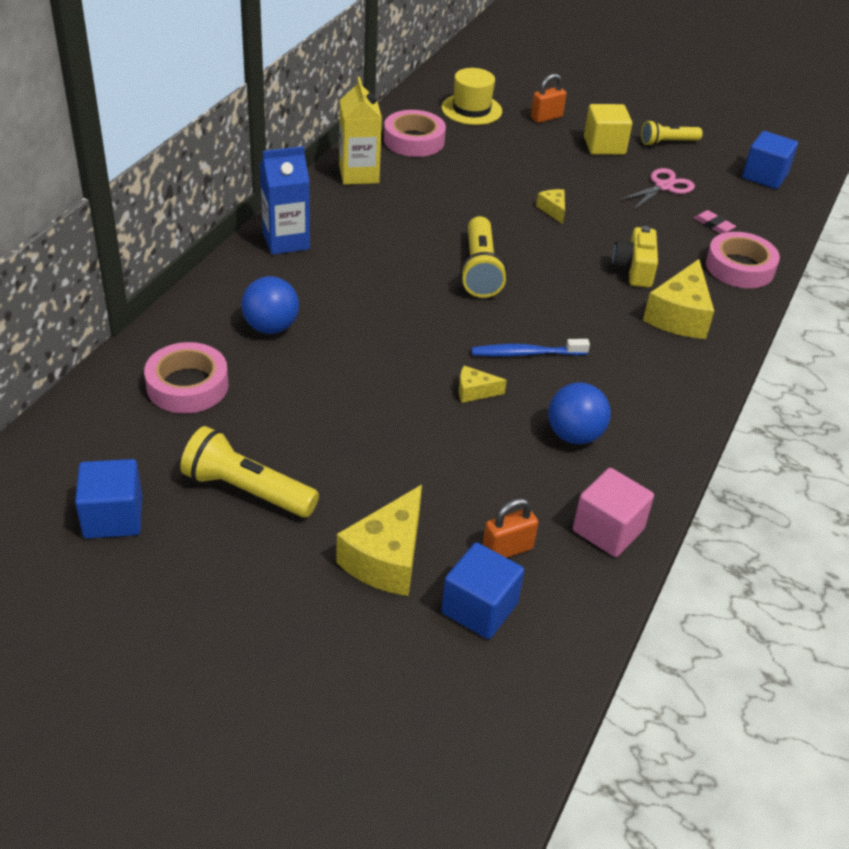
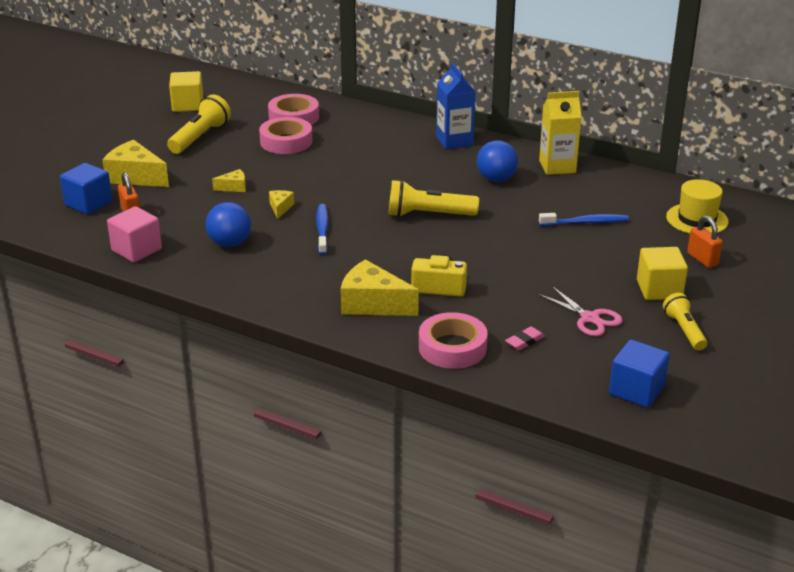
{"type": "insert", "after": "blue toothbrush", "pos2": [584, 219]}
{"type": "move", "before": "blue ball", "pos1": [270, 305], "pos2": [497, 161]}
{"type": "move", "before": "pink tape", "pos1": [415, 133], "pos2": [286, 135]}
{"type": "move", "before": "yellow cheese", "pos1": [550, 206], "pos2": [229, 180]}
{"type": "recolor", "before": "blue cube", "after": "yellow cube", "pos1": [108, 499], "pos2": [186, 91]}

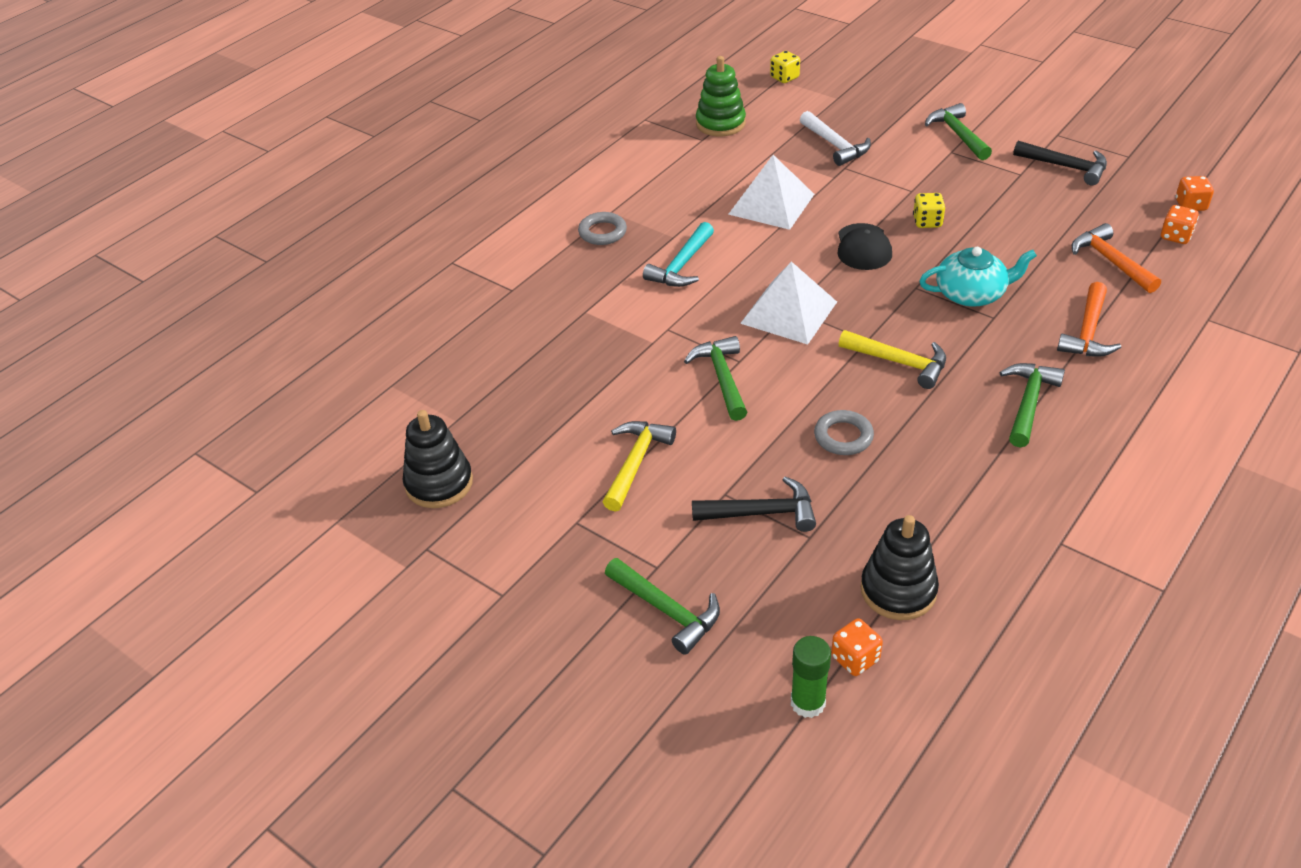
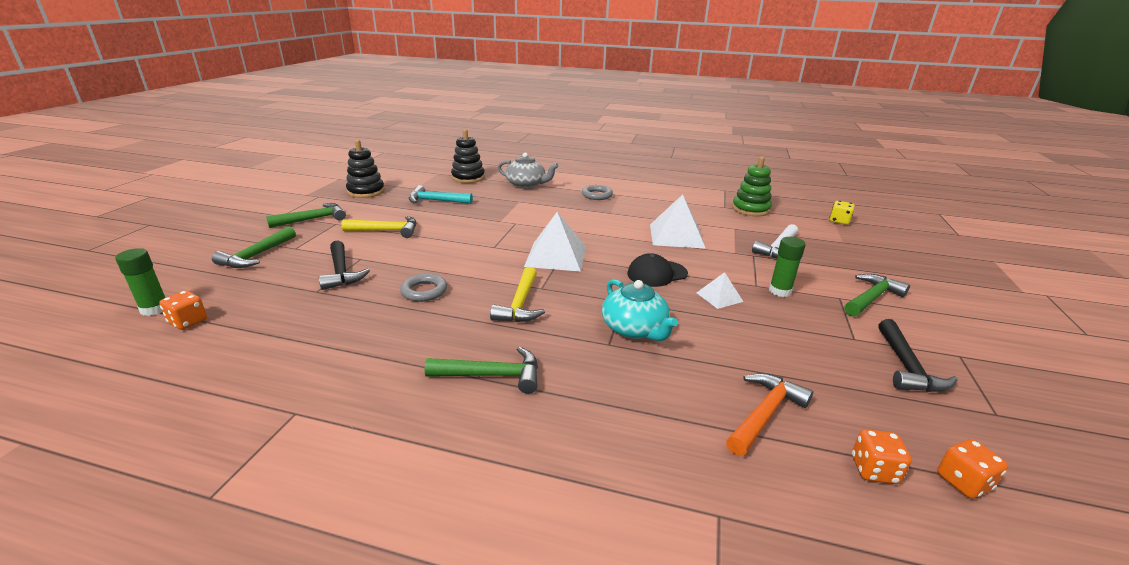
{"type": "delete", "before": "orange hammer", "pos1": [1089, 319]}
{"type": "insert", "after": "grey teapot", "pos2": [528, 170]}
{"type": "insert", "after": "green glue stick", "pos2": [787, 267]}
{"type": "move", "before": "turquoise hammer", "pos1": [678, 254], "pos2": [441, 194]}
{"type": "move", "before": "green hammer", "pos1": [715, 378], "pos2": [306, 215]}
{"type": "move", "before": "black stacking toy", "pos1": [900, 567], "pos2": [468, 156]}
{"type": "replace", "before": "yellow dice", "after": "white pyramid", "pos1": [929, 210], "pos2": [720, 290]}

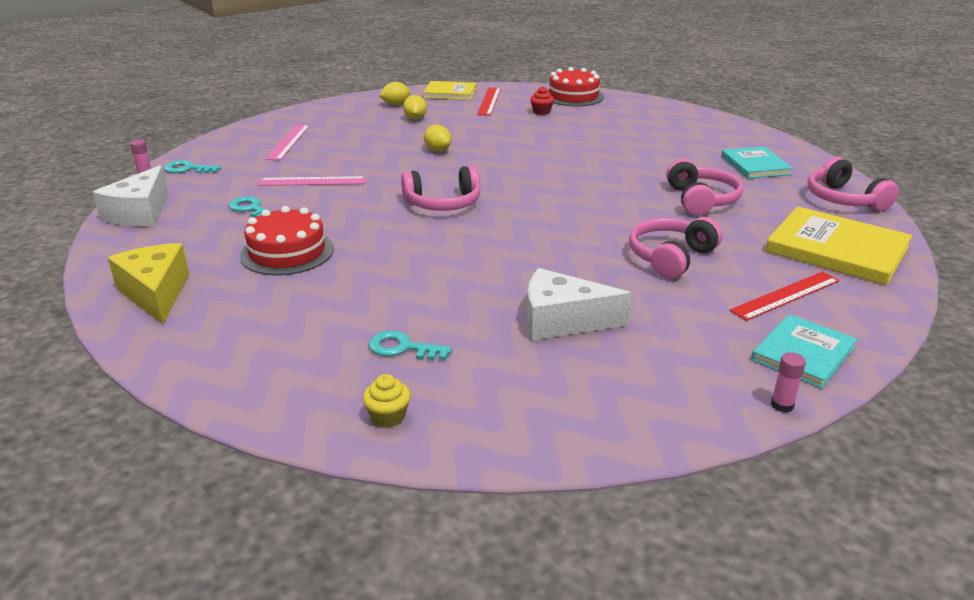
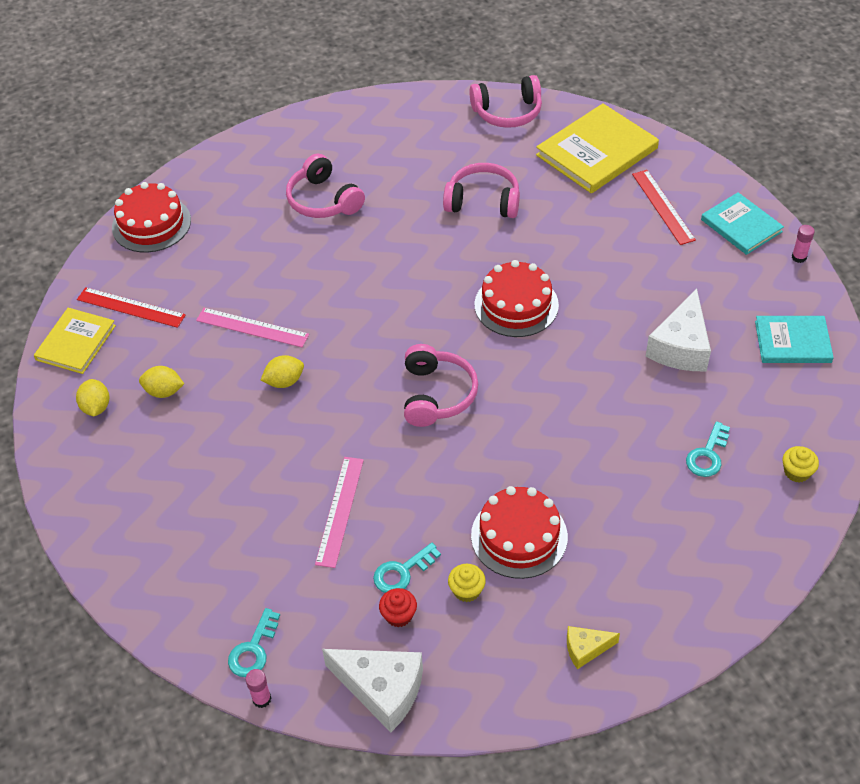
{"type": "insert", "after": "yellow cupcake", "pos2": [467, 583]}
{"type": "insert", "after": "red cake", "pos2": [517, 298]}
{"type": "move", "before": "pink ruler", "pos1": [287, 142], "pos2": [252, 327]}
{"type": "move", "before": "red cupcake", "pos1": [542, 100], "pos2": [398, 607]}
{"type": "move", "before": "pink headphones", "pos1": [676, 248], "pos2": [325, 185]}
{"type": "move", "before": "turquoise book", "pos1": [757, 162], "pos2": [794, 339]}
{"type": "resize", "before": "yellow cheese", "pos1": [148, 283], "pos2": [593, 648], "scale": 0.53}

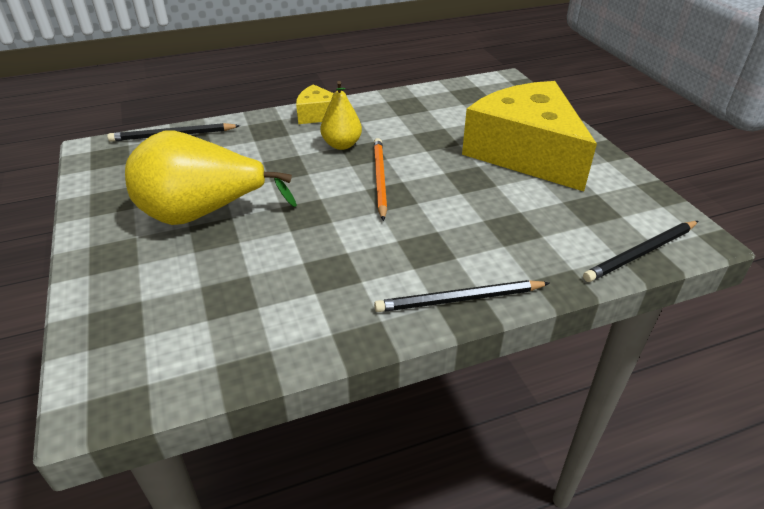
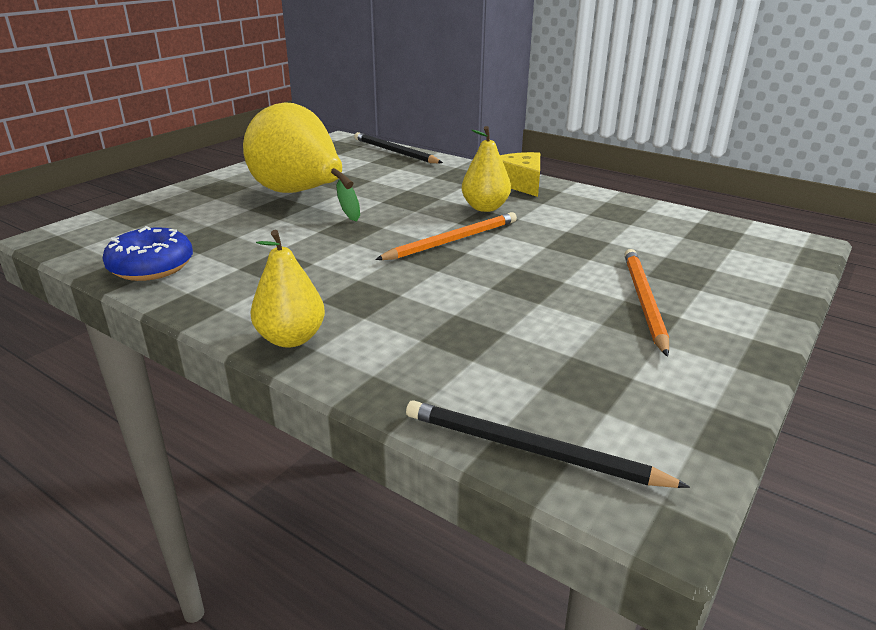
{"type": "insert", "after": "blue donut", "pos2": [147, 253]}
{"type": "replace", "before": "black pencil", "after": "yellow pear", "pos1": [462, 296], "pos2": [287, 289]}
{"type": "replace", "before": "yellow cheese", "after": "orange pencil", "pos1": [529, 136], "pos2": [647, 303]}

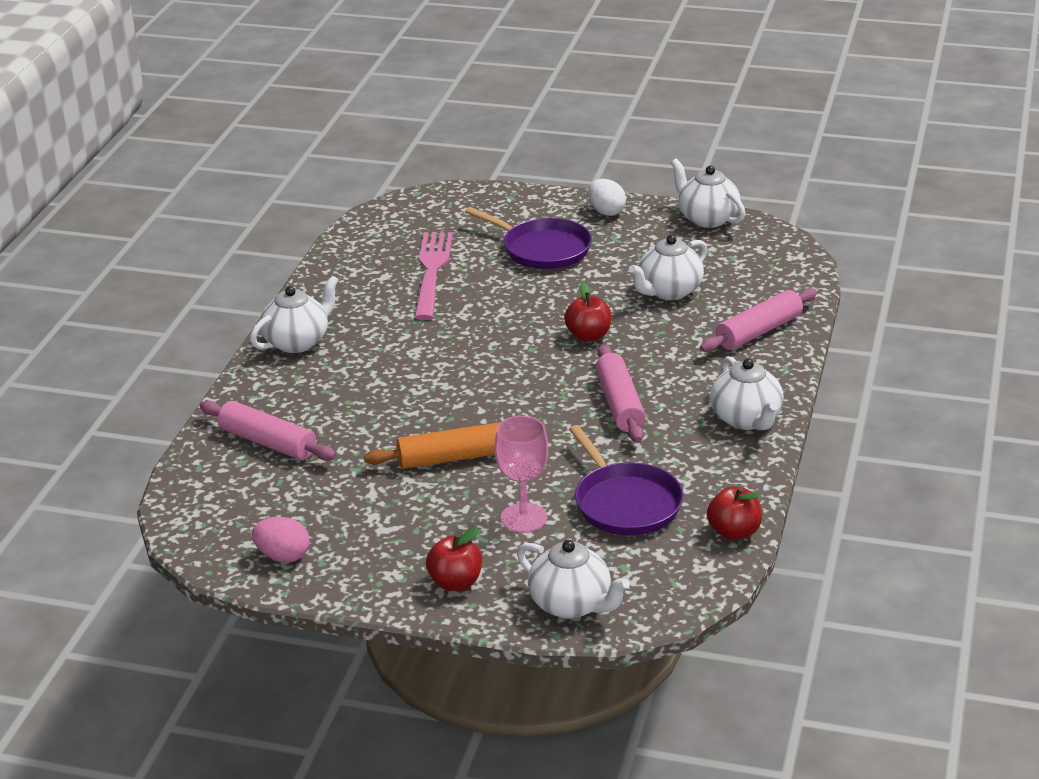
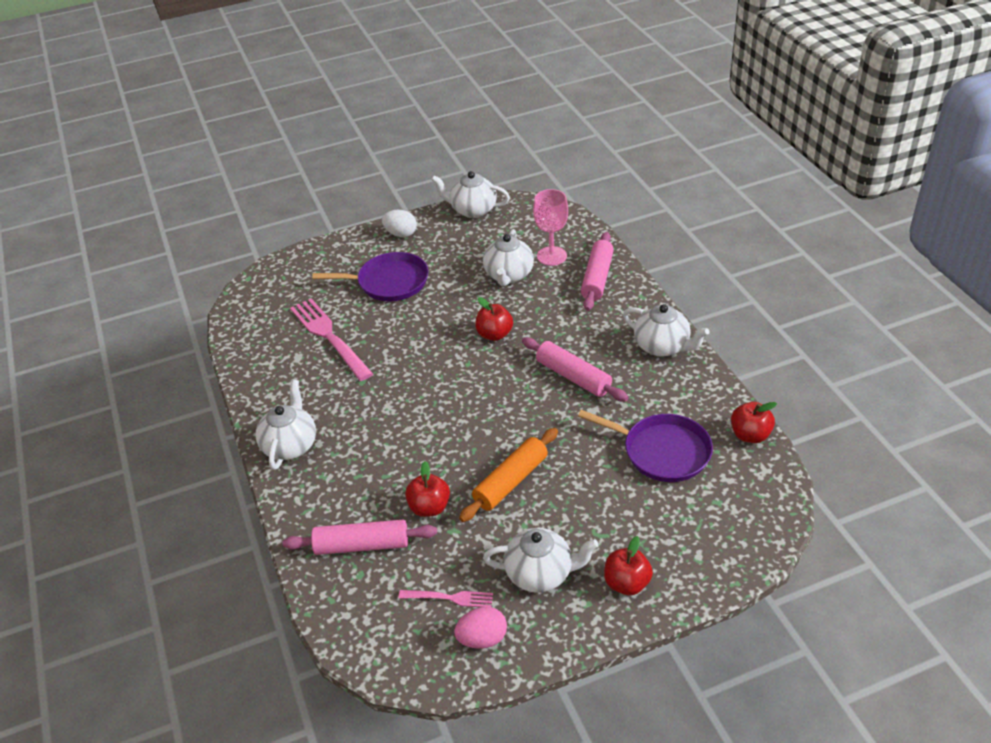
{"type": "insert", "after": "pink fork", "pos2": [445, 598]}
{"type": "insert", "after": "red apple", "pos2": [427, 489]}
{"type": "move", "before": "pink goblet", "pos1": [521, 474], "pos2": [550, 227]}
{"type": "move", "before": "white teapot", "pos1": [573, 579], "pos2": [541, 560]}

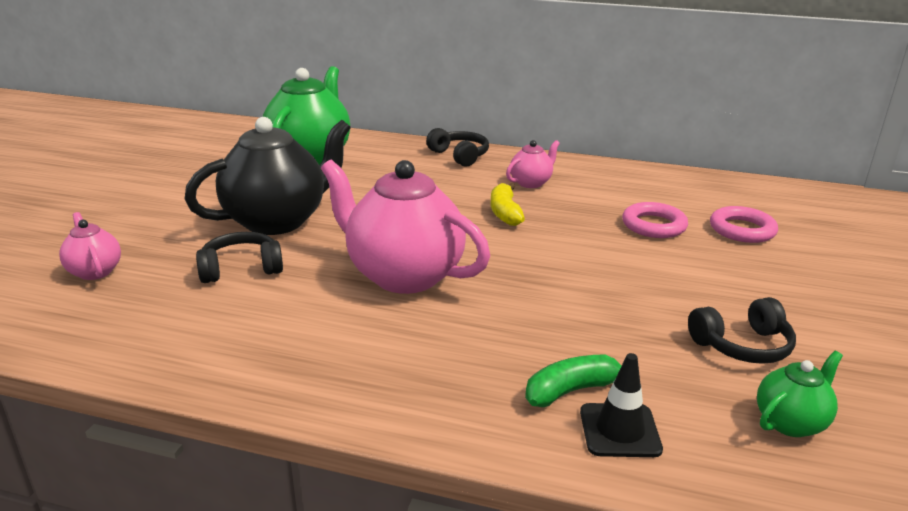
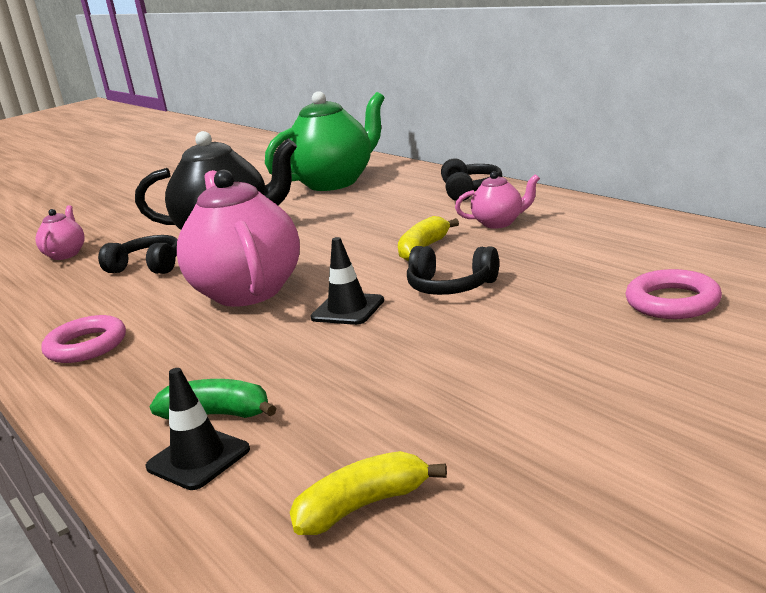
{"type": "insert", "after": "black traffic cone", "pos2": [347, 281]}
{"type": "move", "before": "pink ring", "pos1": [655, 220], "pos2": [83, 339]}
{"type": "move", "before": "black headphones", "pos1": [742, 330], "pos2": [453, 270]}
{"type": "replace", "before": "green teapot", "after": "yellow banana", "pos1": [800, 394], "pos2": [368, 493]}

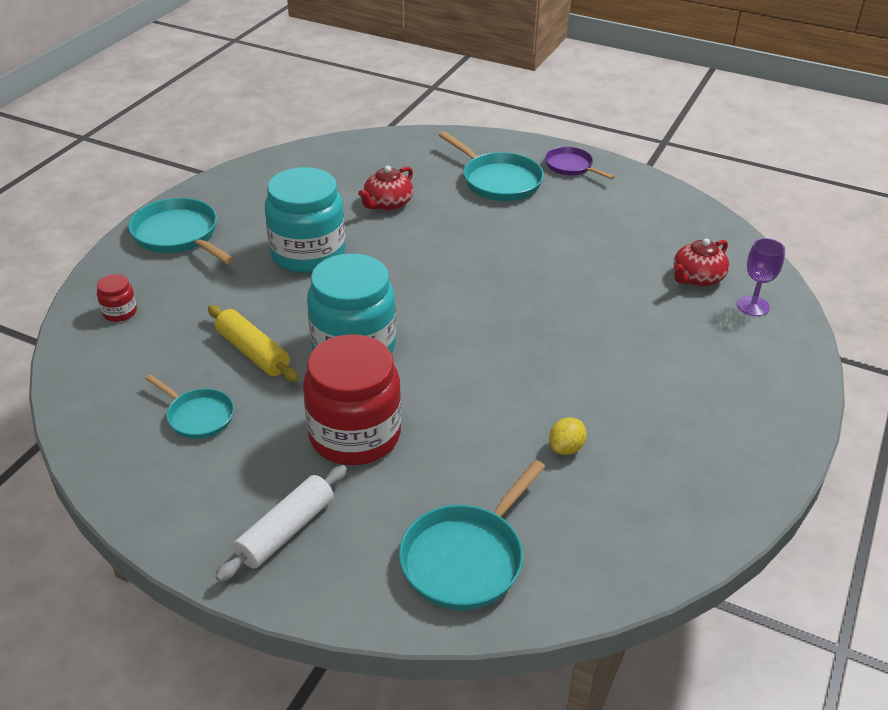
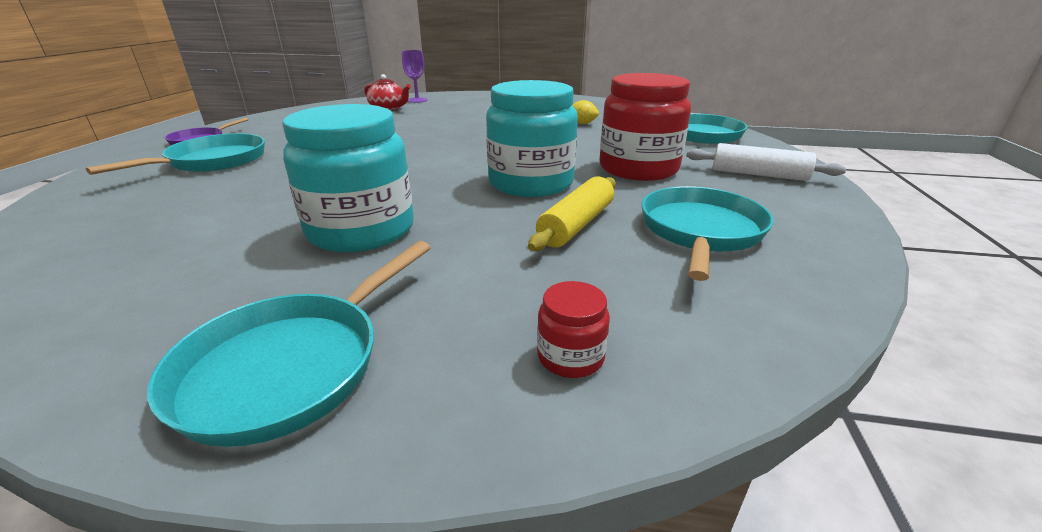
{"type": "delete", "before": "red teapot", "pos1": [385, 188]}
{"type": "resize", "before": "turquoise pan", "pos1": [189, 406], "pos2": [707, 233], "scale": 1.62}

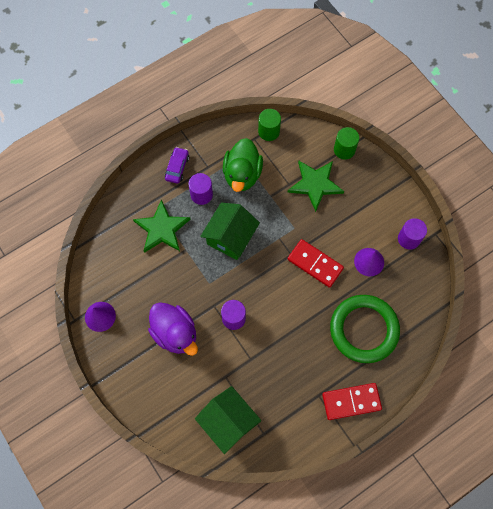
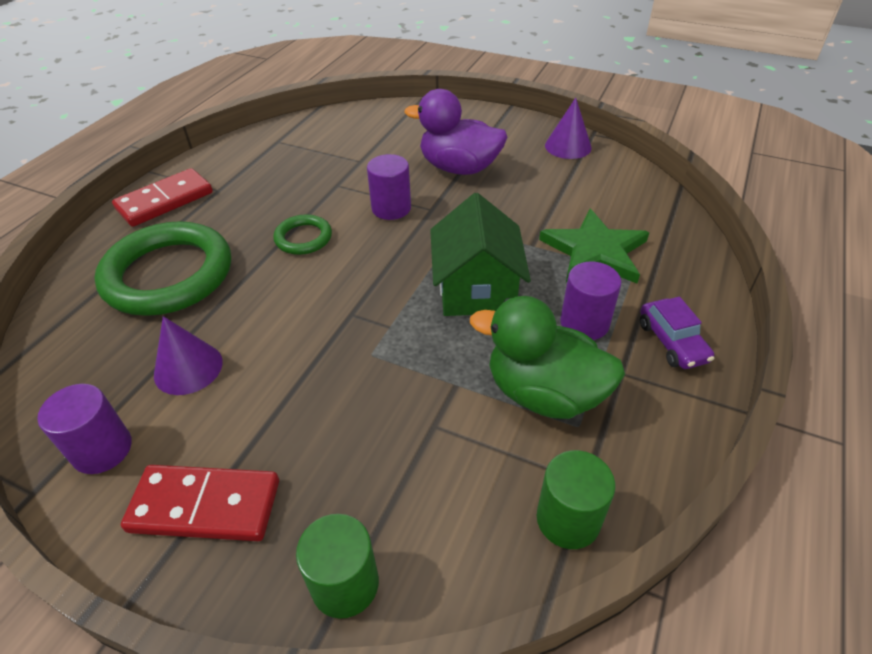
{"type": "delete", "before": "green house", "pos1": [228, 420]}
{"type": "delete", "before": "green star", "pos1": [316, 186]}
{"type": "insert", "after": "green ring", "pos2": [302, 234]}
{"type": "move", "before": "red domino", "pos1": [316, 263], "pos2": [200, 503]}
{"type": "rotate", "before": "green duck", "pos1": [243, 165], "pos2": [547, 357], "turn": -45}

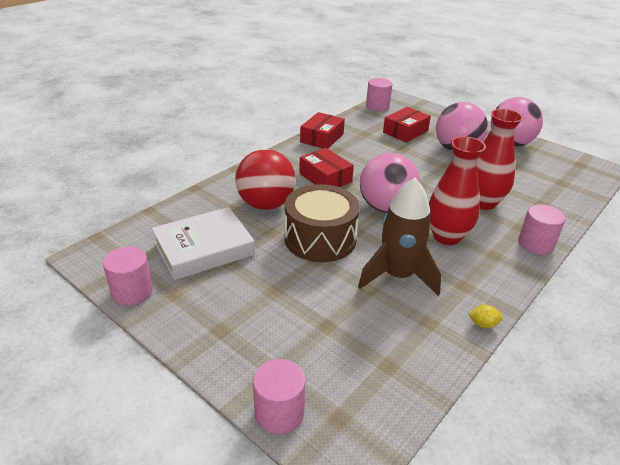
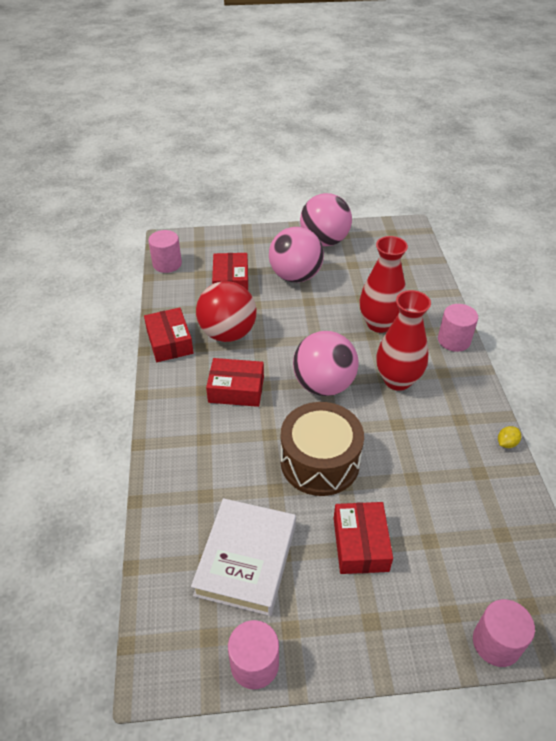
{"type": "delete", "before": "brown rocket", "pos1": [399, 237]}
{"type": "insert", "after": "red box", "pos2": [363, 538]}
{"type": "move", "before": "red ball", "pos1": [265, 179], "pos2": [226, 311]}

